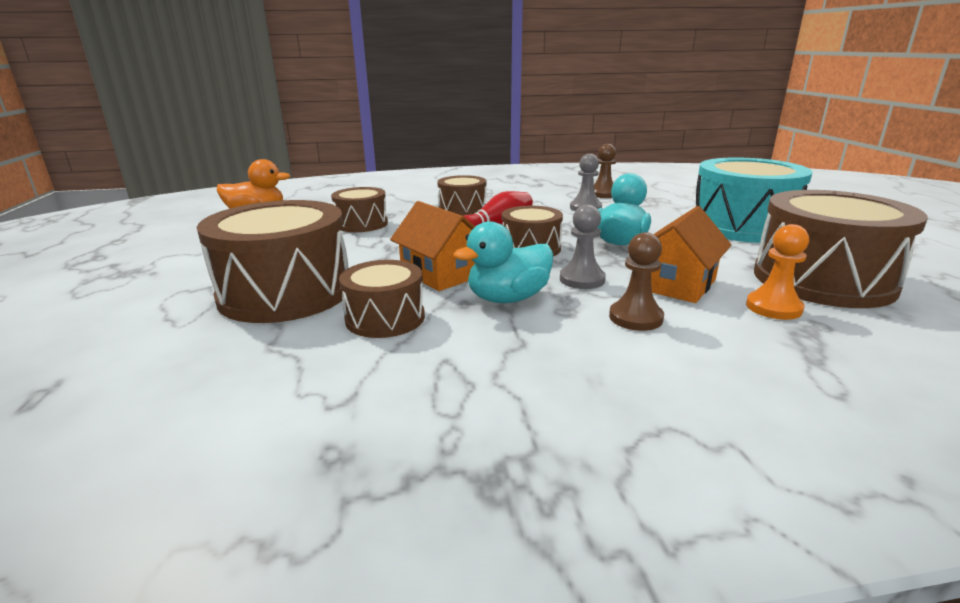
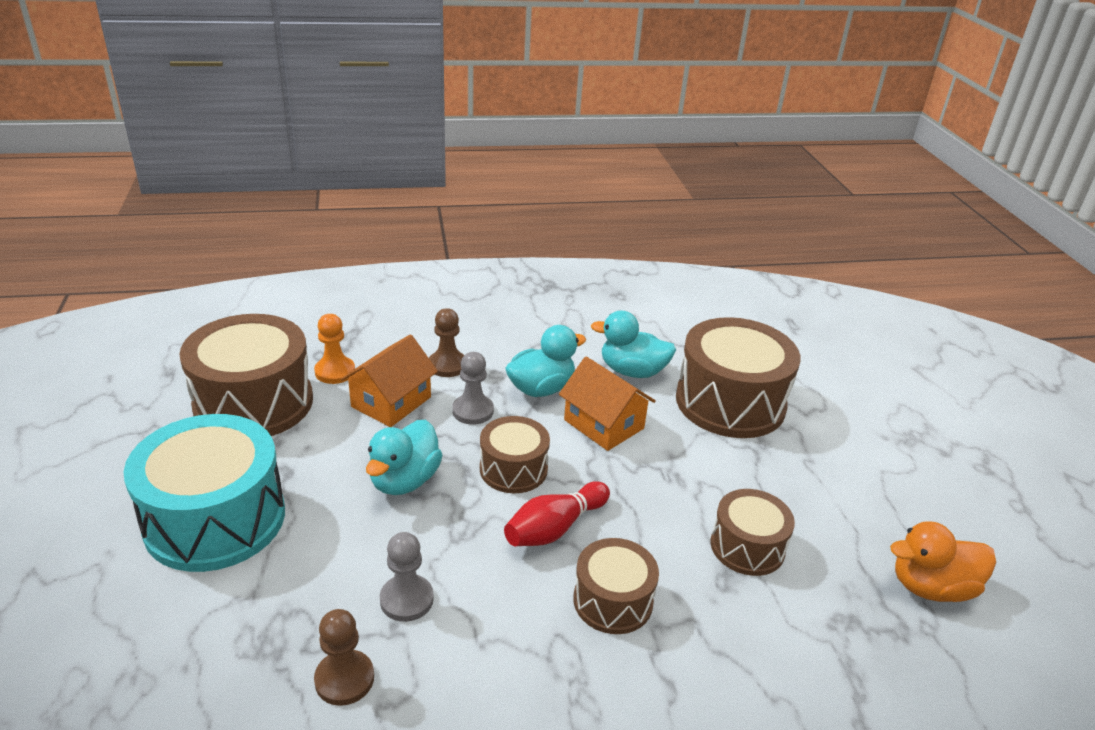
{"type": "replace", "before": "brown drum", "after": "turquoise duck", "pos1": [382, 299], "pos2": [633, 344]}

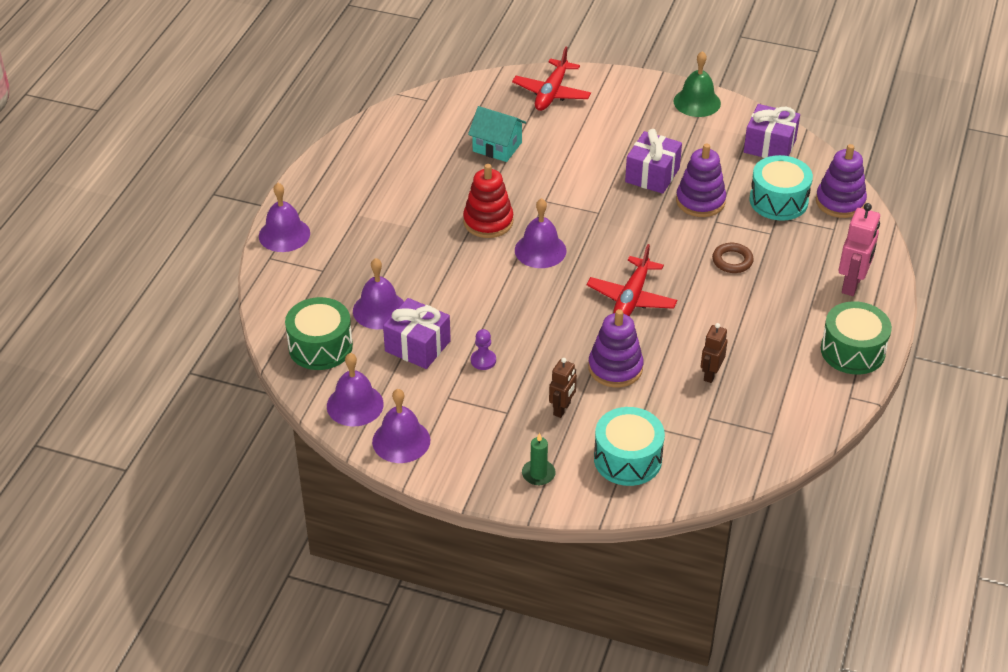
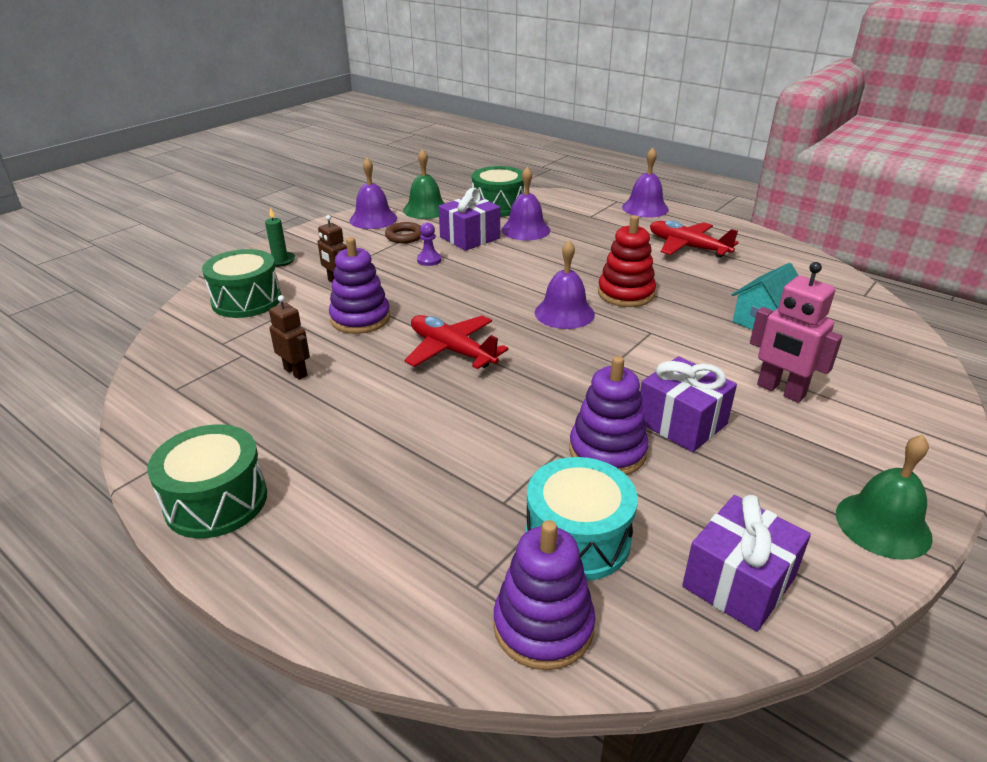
{"type": "move", "before": "red plane", "pos1": [551, 79], "pos2": [694, 239]}
{"type": "move", "before": "brown ring", "pos1": [733, 258], "pos2": [403, 232]}
{"type": "move", "before": "pink robot", "pos1": [859, 249], "pos2": [796, 332]}
{"type": "recolor", "before": "purple bell", "after": "green bell", "pos1": [355, 390], "pos2": [424, 184]}
{"type": "recolor", "before": "turquoise drum", "after": "green drum", "pos1": [629, 446], "pos2": [241, 283]}

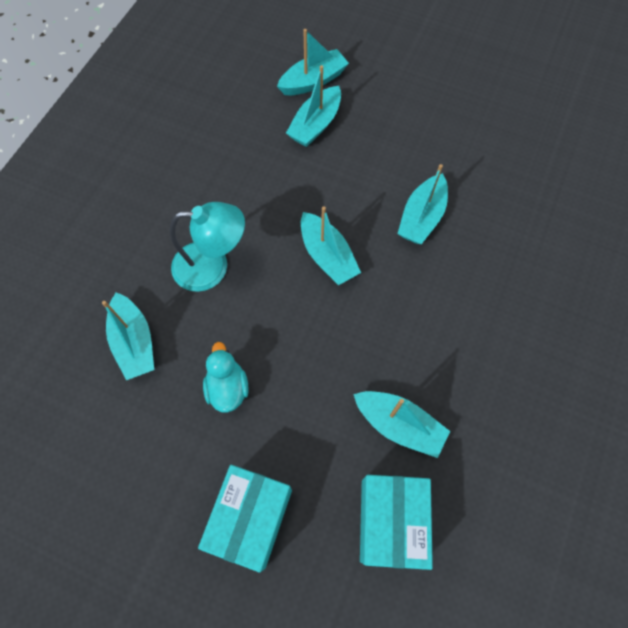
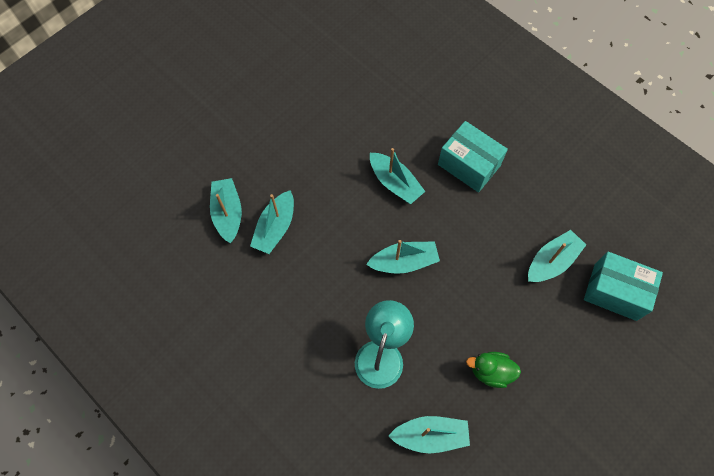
{"type": "move", "before": "turquoise box", "pos1": [245, 518], "pos2": [473, 157]}
{"type": "recolor", "before": "turquoise duck", "after": "green duck", "pos1": [226, 377], "pos2": [493, 370]}
{"type": "rotate", "before": "turquoise boat", "pos1": [313, 106], "pos2": [272, 222], "turn": 60}

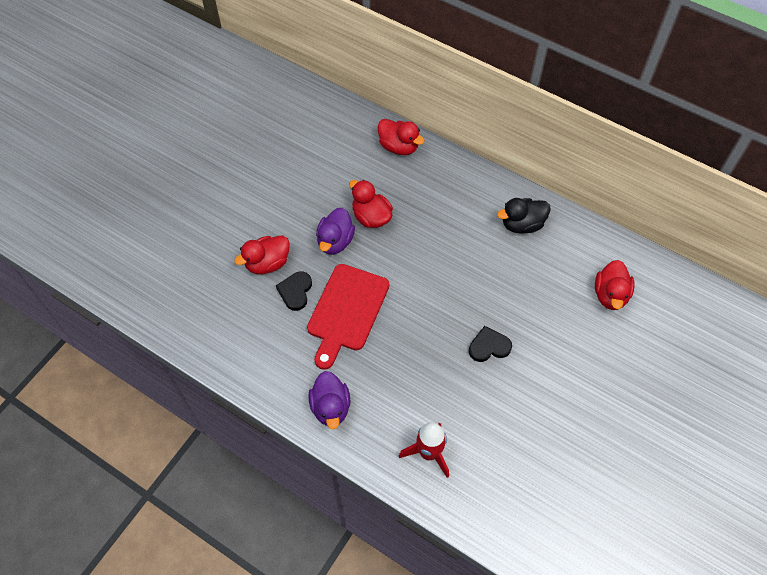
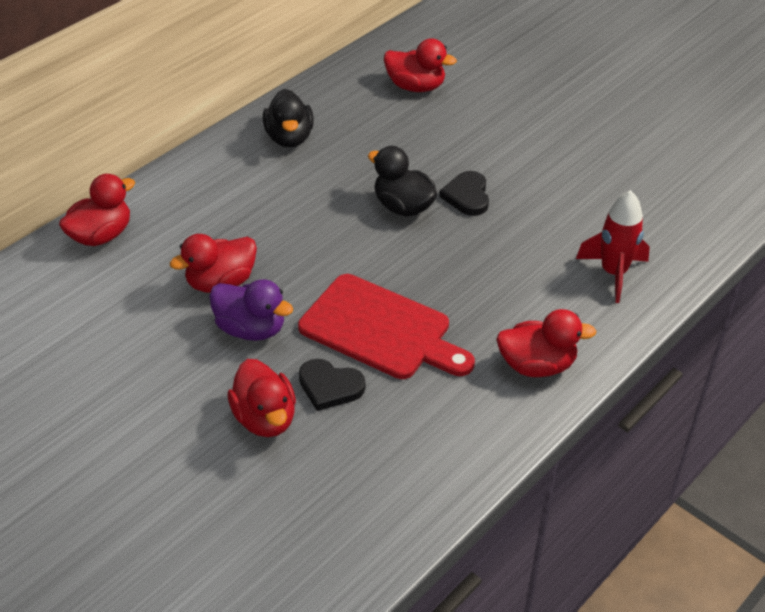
{"type": "insert", "after": "black duck", "pos2": [402, 181]}
{"type": "recolor", "before": "purple duck", "after": "red duck", "pos1": [329, 400], "pos2": [546, 343]}

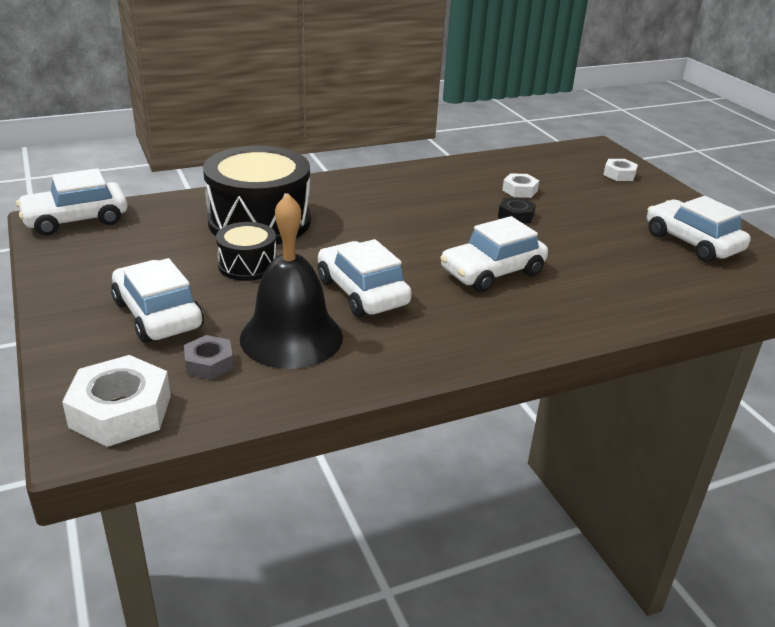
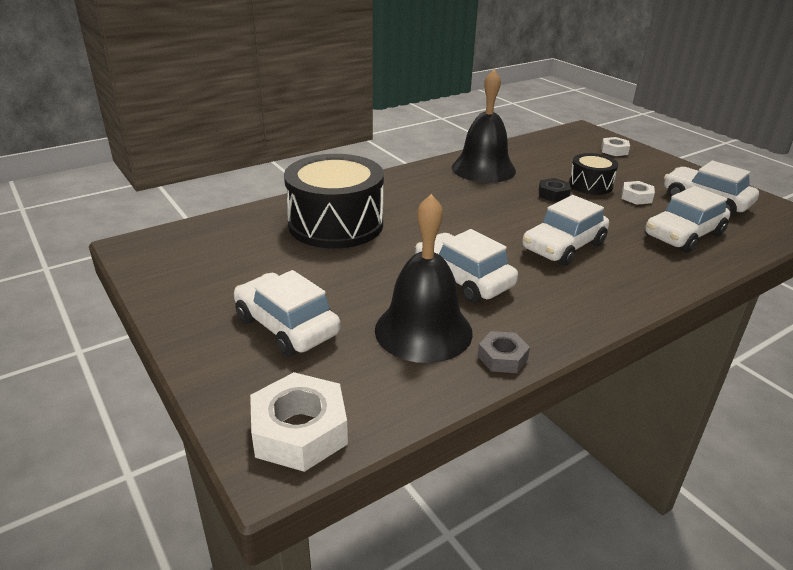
{"type": "insert", "after": "black bell", "pos2": [484, 126]}
{"type": "move", "before": "white car", "pos1": [72, 201], "pos2": [687, 219]}
{"type": "move", "before": "grey nut", "pos1": [209, 357], "pos2": [504, 352]}
{"type": "move", "before": "black drum", "pos1": [246, 251], "pos2": [593, 174]}
{"type": "move", "before": "white nut", "pos1": [520, 185], "pos2": [638, 193]}

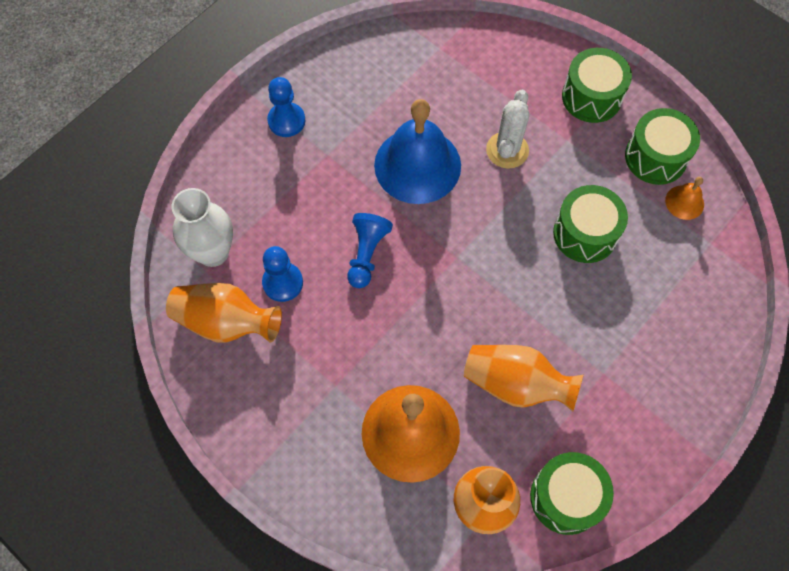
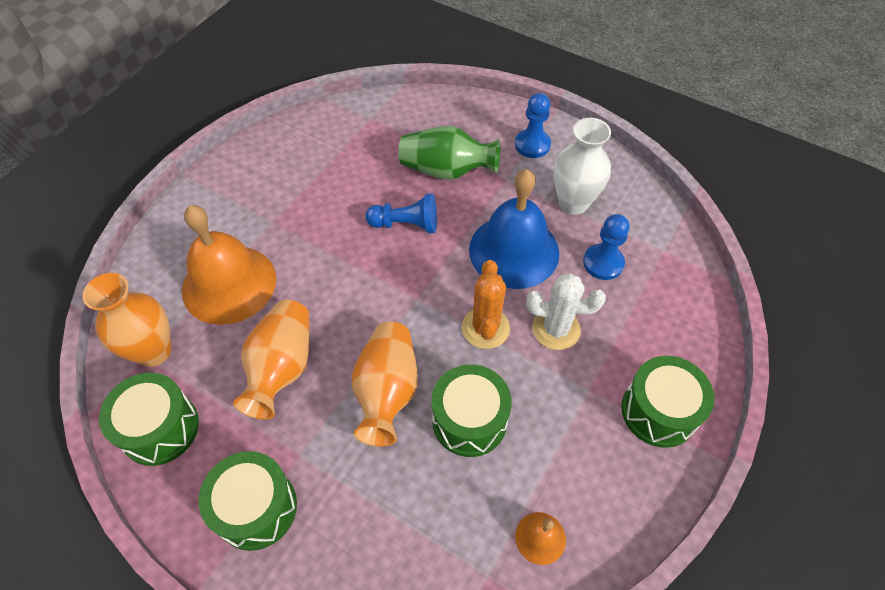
{"type": "insert", "after": "green vase", "pos2": [449, 153]}
{"type": "insert", "after": "orange cactus", "pos2": [486, 304]}
{"type": "move", "before": "orange vase", "pos1": [224, 313], "pos2": [385, 384]}
{"type": "move", "before": "white vase", "pos1": [202, 227], "pos2": [582, 166]}
{"type": "move", "before": "blue pawn", "pos1": [282, 274], "pos2": [606, 247]}
{"type": "move", "before": "green drum", "pos1": [662, 146], "pos2": [248, 501]}

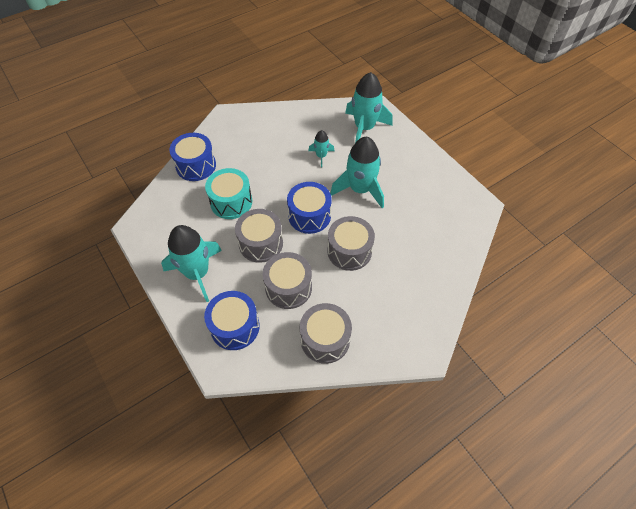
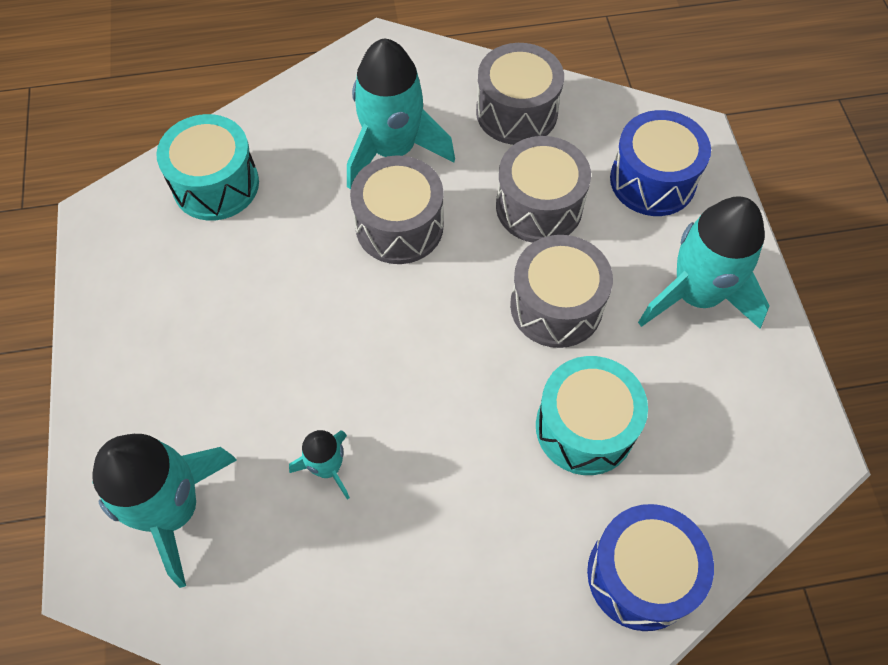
{"type": "delete", "before": "blue drum", "pos1": [309, 208]}
{"type": "insert", "after": "turquoise drum", "pos2": [207, 167]}
{"type": "move", "before": "turquoise rocket", "pos1": [357, 172], "pos2": [401, 114]}

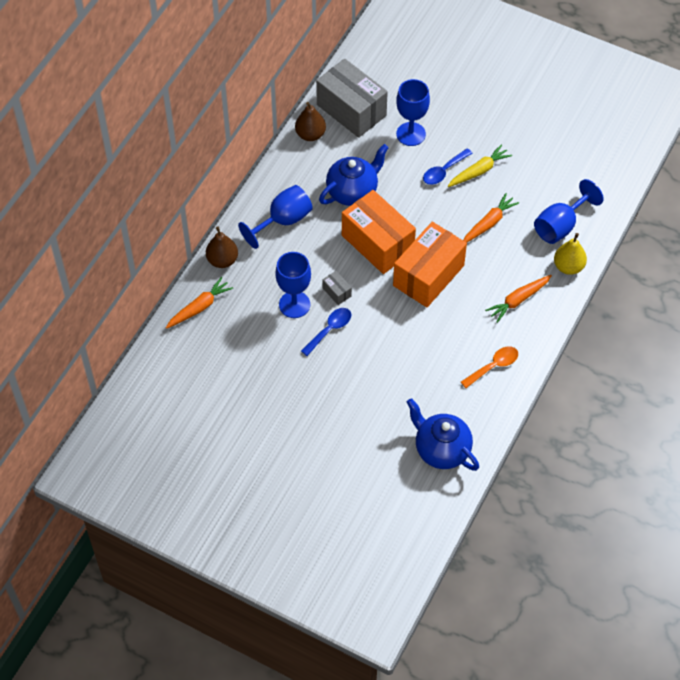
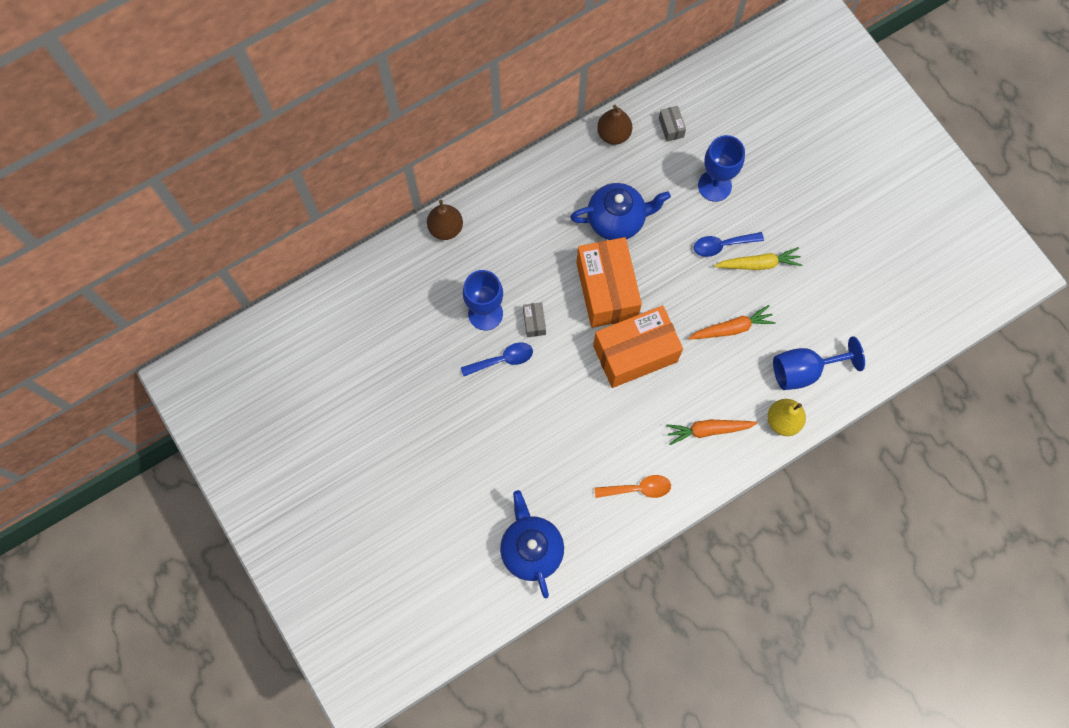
{"type": "delete", "before": "orange carrot", "pos1": [199, 303]}
{"type": "delete", "before": "blue goblet", "pos1": [275, 217]}
{"type": "resize", "before": "grey box", "pos1": [352, 98], "pos2": [672, 124], "scale": 0.4}

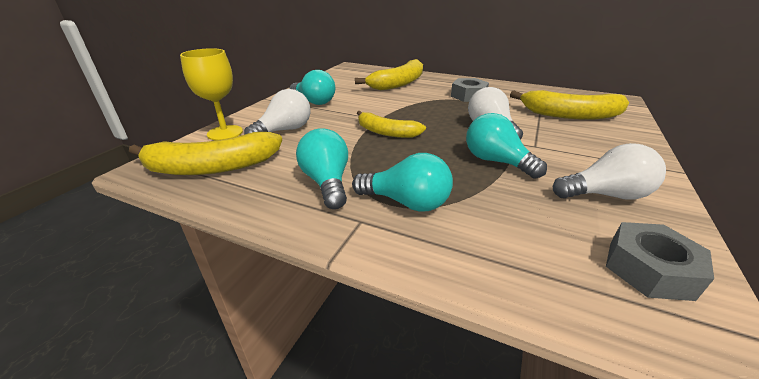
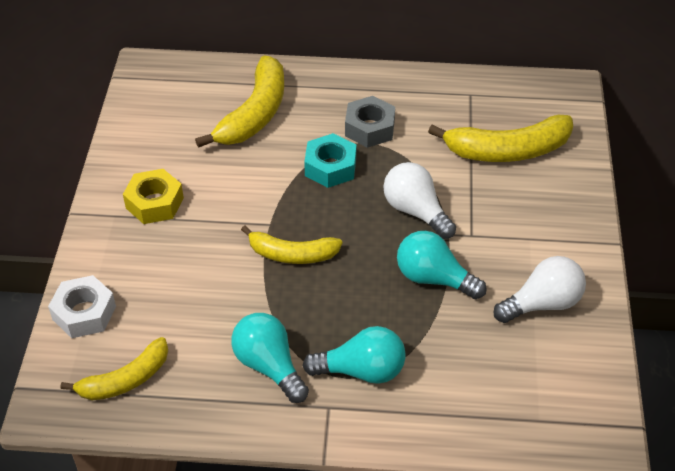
{"type": "delete", "before": "white light bulb", "pos1": [277, 112]}
{"type": "delete", "before": "grey nut", "pos1": [660, 261]}
{"type": "insert", "after": "turquoise nut", "pos2": [330, 160]}
{"type": "replace", "before": "yellow goblet", "after": "white nut", "pos1": [211, 94], "pos2": [82, 306]}
{"type": "replace", "before": "turquoise light bulb", "after": "yellow nut", "pos1": [312, 87], "pos2": [153, 196]}
{"type": "resize", "before": "yellow banana", "pos1": [205, 153], "pos2": [114, 368], "scale": 0.65}

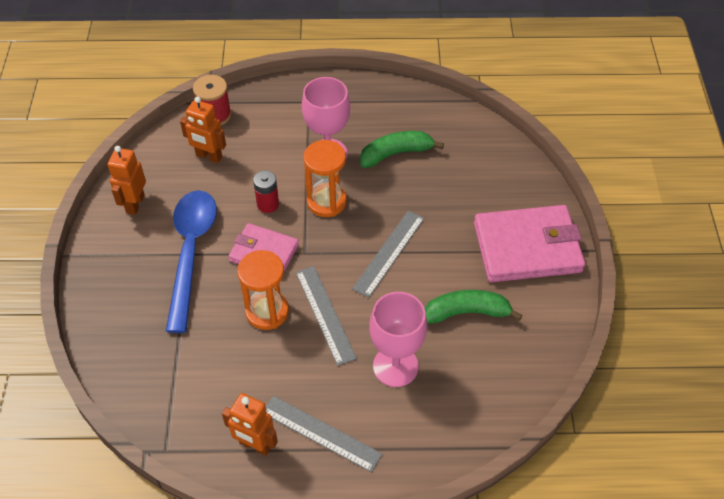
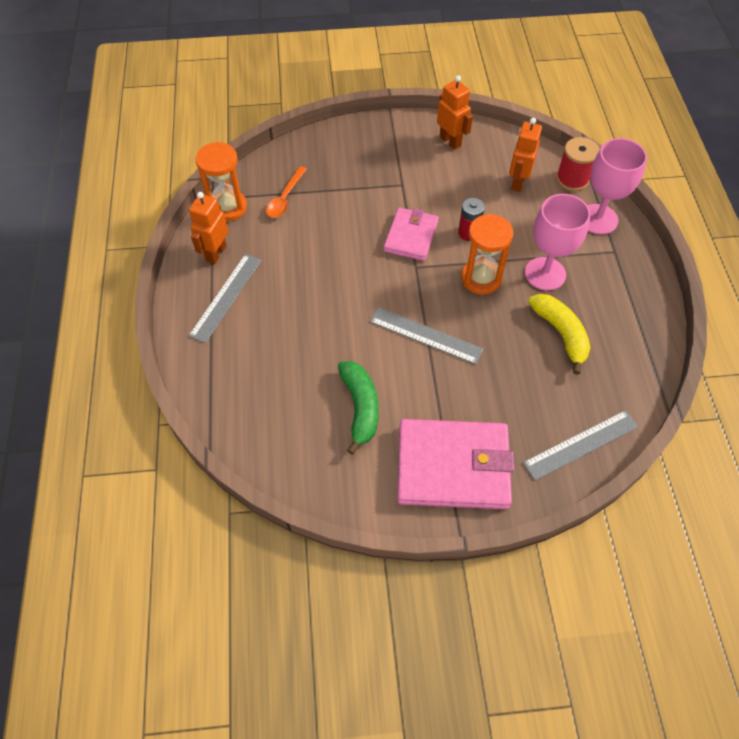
{"type": "delete", "before": "blue spoon", "pos1": [191, 261]}
{"type": "insert", "after": "orange spoon", "pos2": [286, 192]}
{"type": "move", "before": "orange hourglass", "pos1": [263, 290], "pos2": [221, 181]}
{"type": "move", "before": "grey ruler", "pos1": [326, 316], "pos2": [580, 445]}
{"type": "move", "before": "pink goblet", "pos1": [398, 339], "pos2": [617, 186]}
{"type": "recolor", "before": "green banana", "after": "yellow banana", "pos1": [402, 149], "pos2": [559, 334]}
{"type": "rotate", "before": "orange robot", "pos1": [126, 180], "pos2": [455, 112], "turn": 45}
{"type": "rotate", "before": "pink wallet", "pos1": [529, 243], "pos2": [455, 464], "turn": -75}

